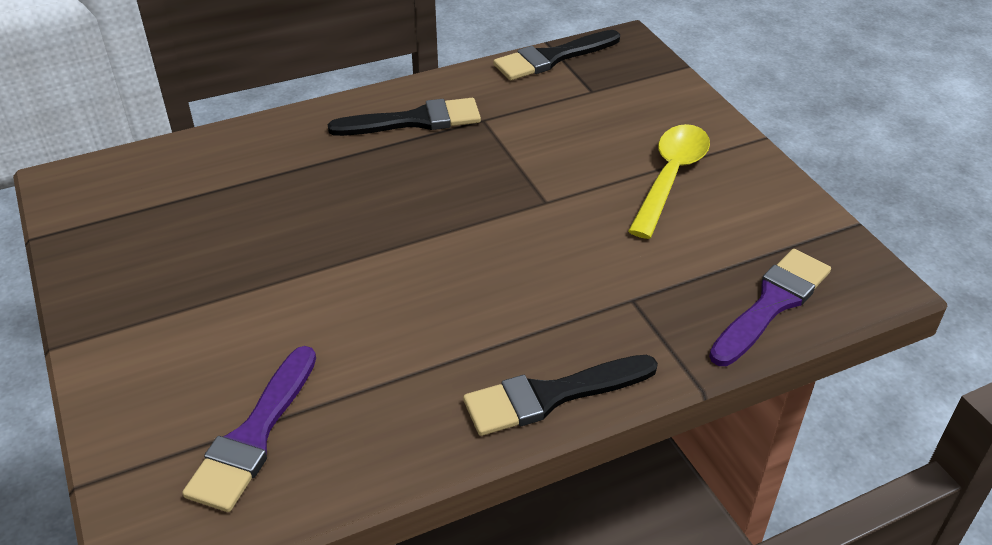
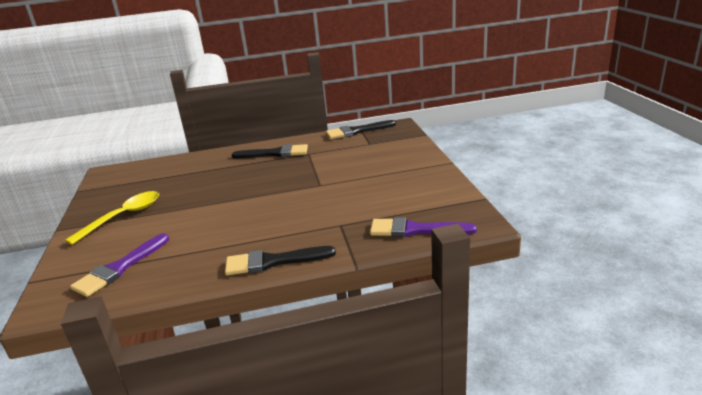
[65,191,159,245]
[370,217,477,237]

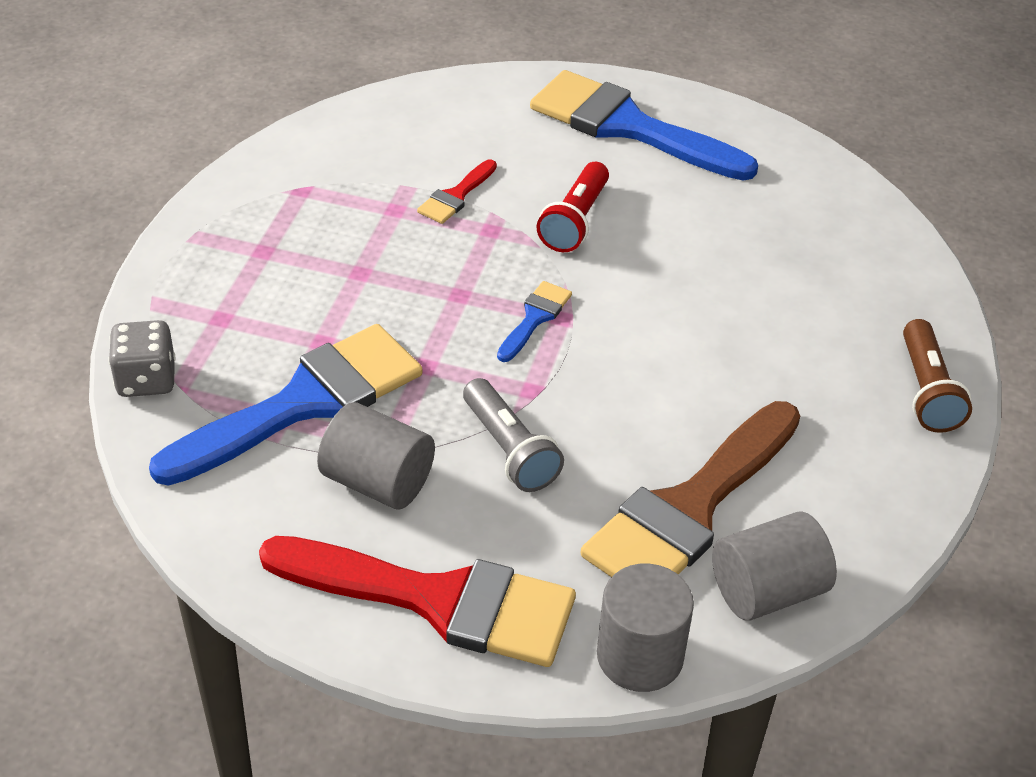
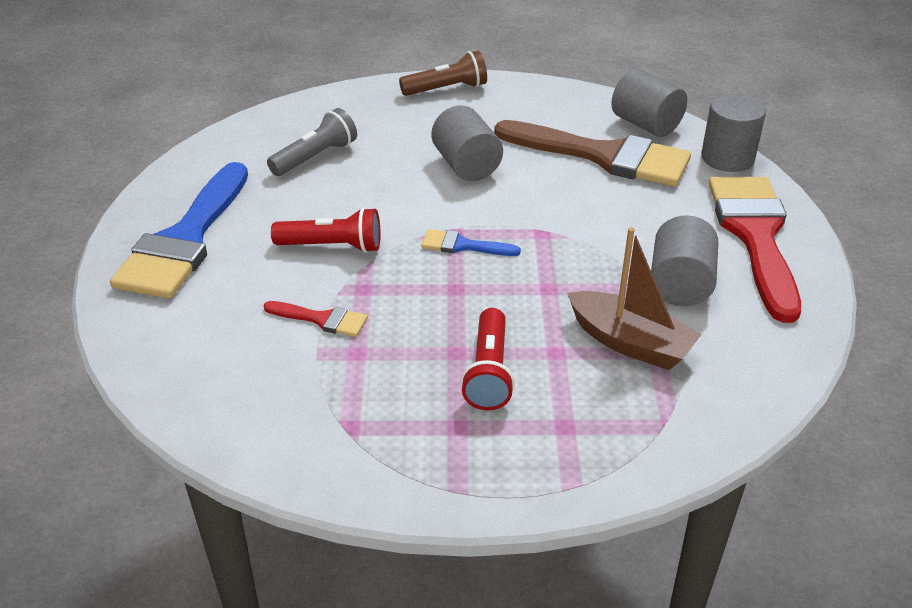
[108,320,175,397] (first image)
[567,227,702,370]
[267,108,357,176]
[431,105,503,181]
[461,308,515,410]

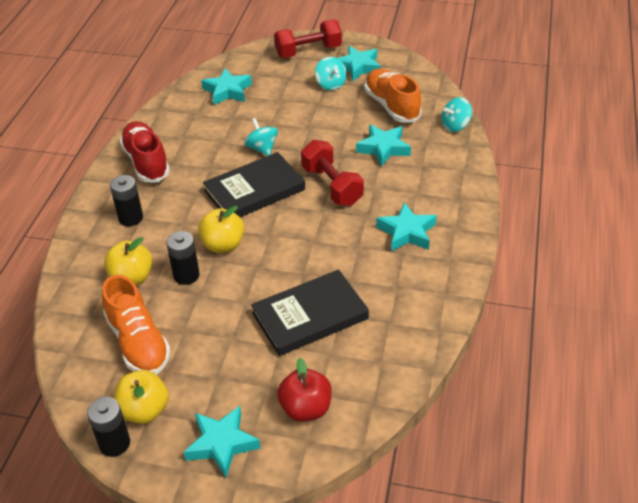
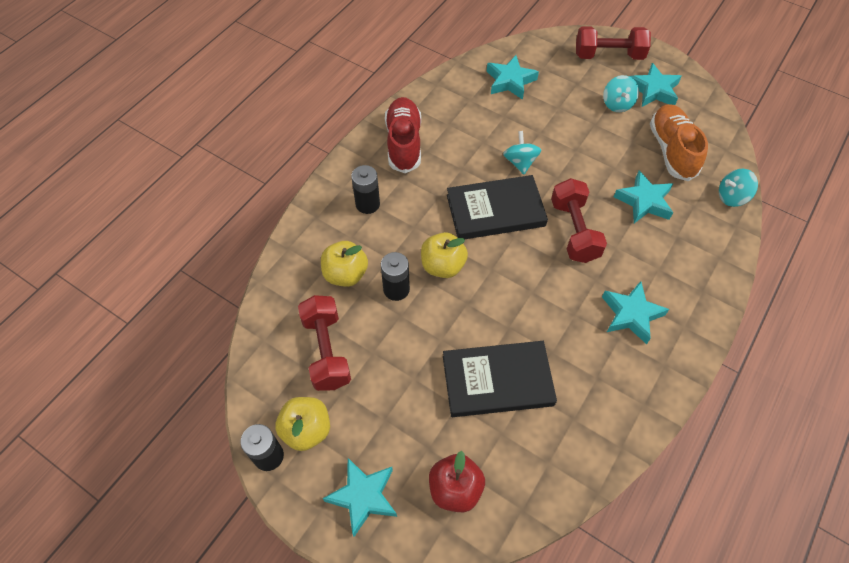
[298,295,351,391]

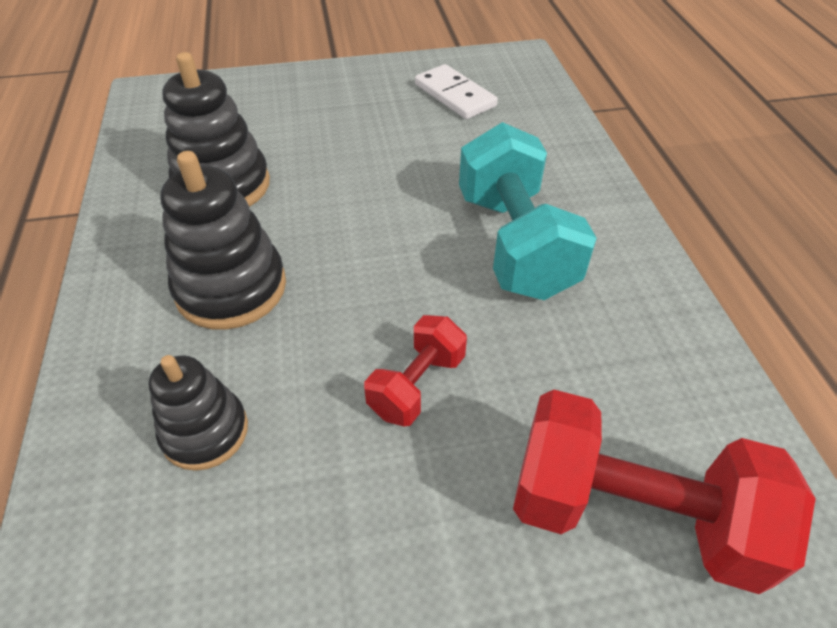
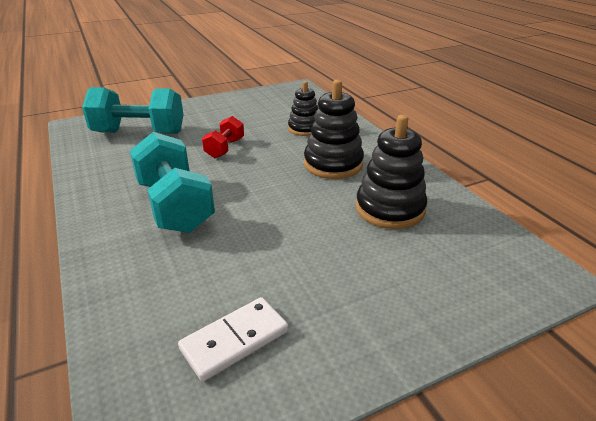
[178,297,288,381]
[82,87,184,134]

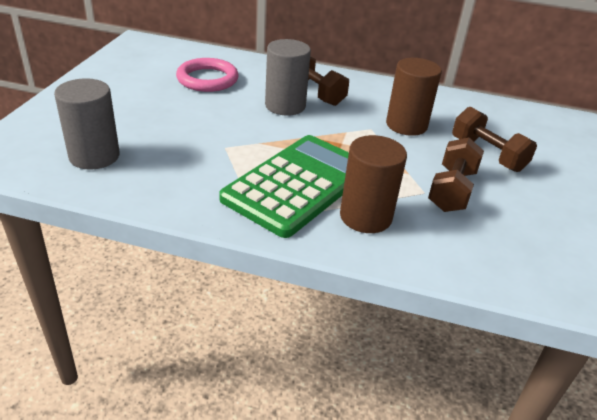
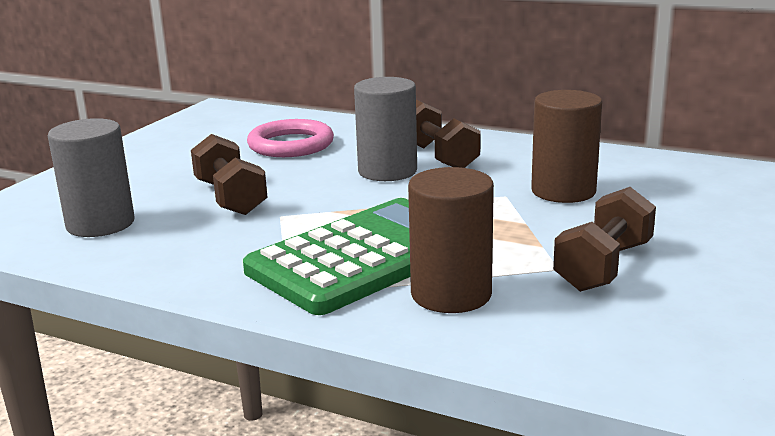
[191,134,268,215]

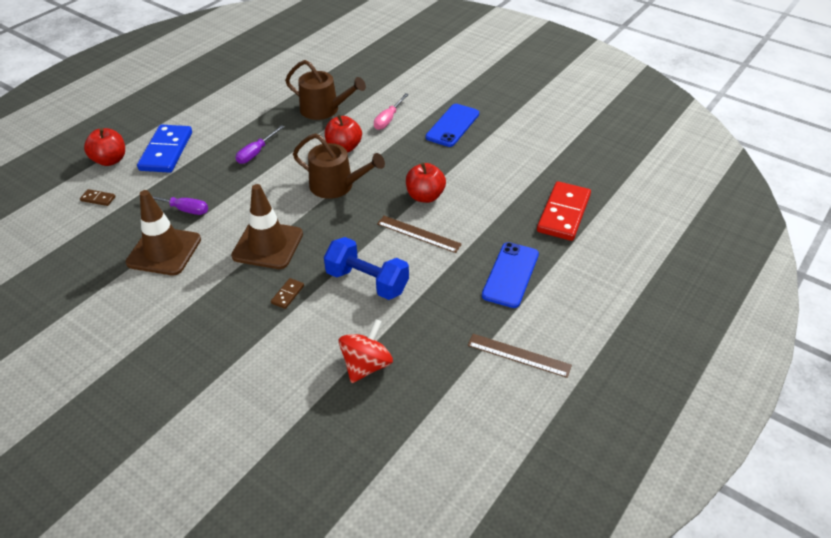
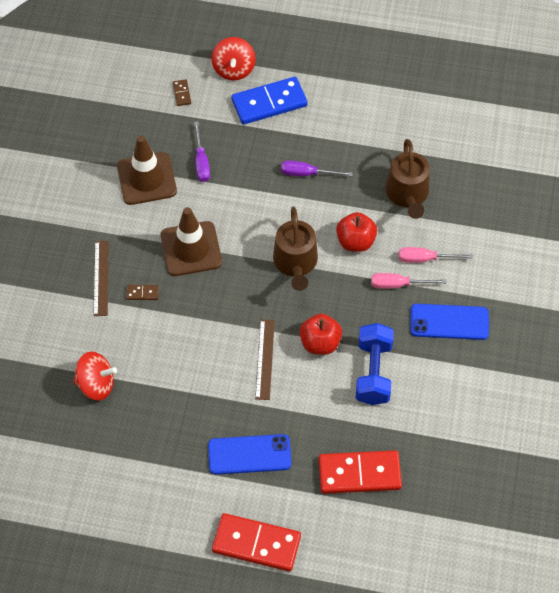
[211,37,256,80]
[356,323,394,405]
[93,241,109,316]
[371,273,446,289]
[212,513,301,572]

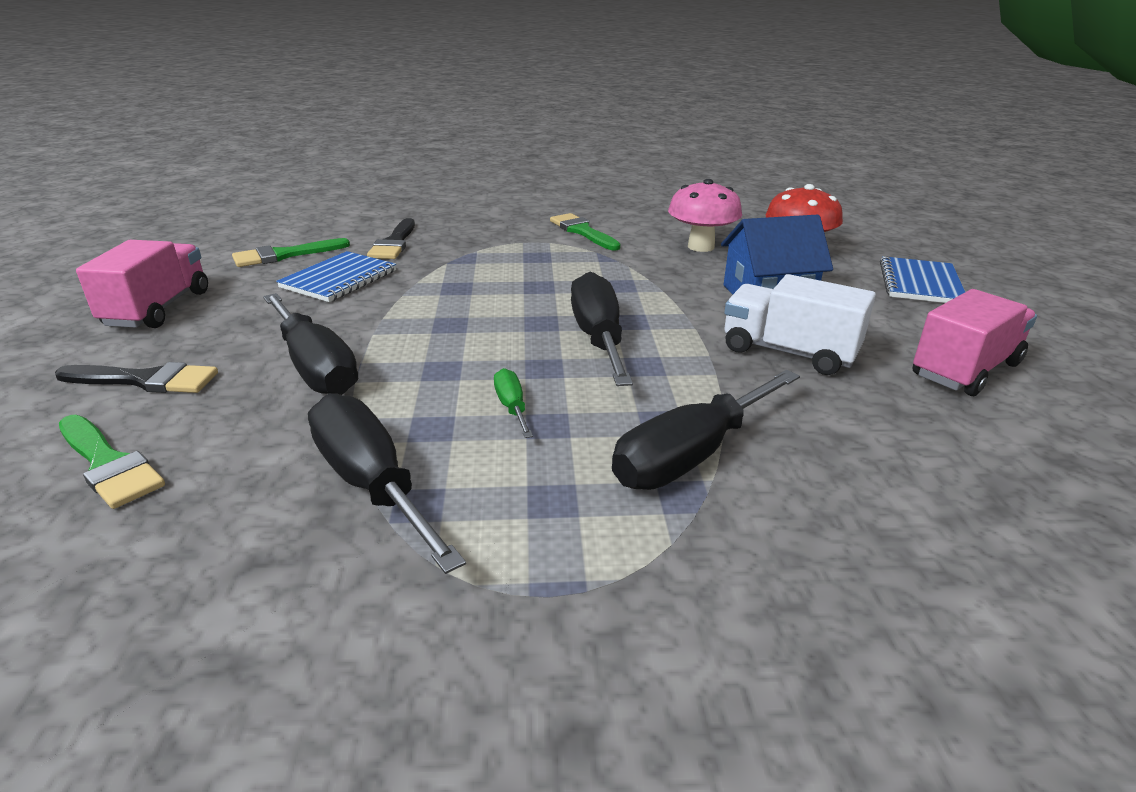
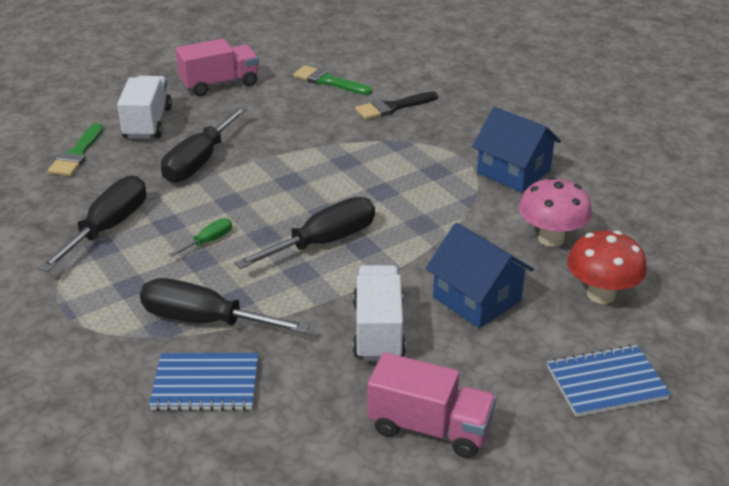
[472,107,561,192]
[149,353,258,411]
[117,76,172,139]

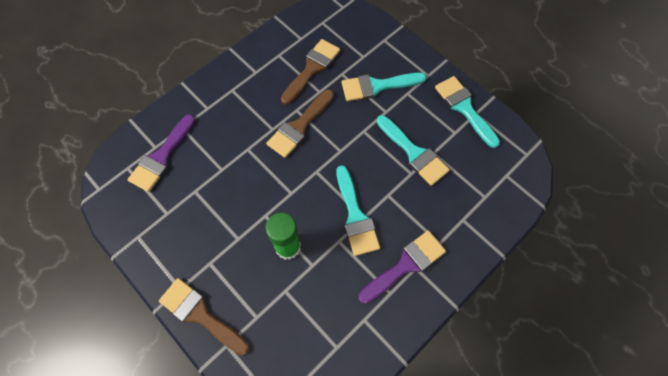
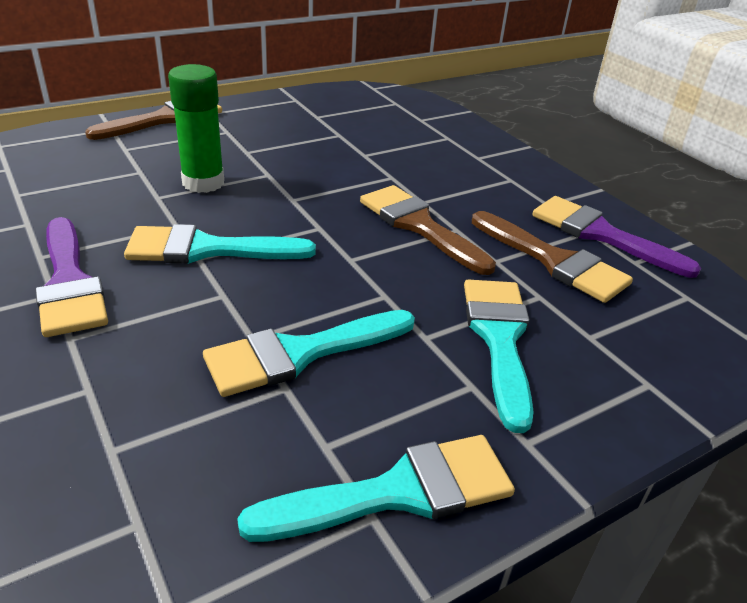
[532,196,701,278]

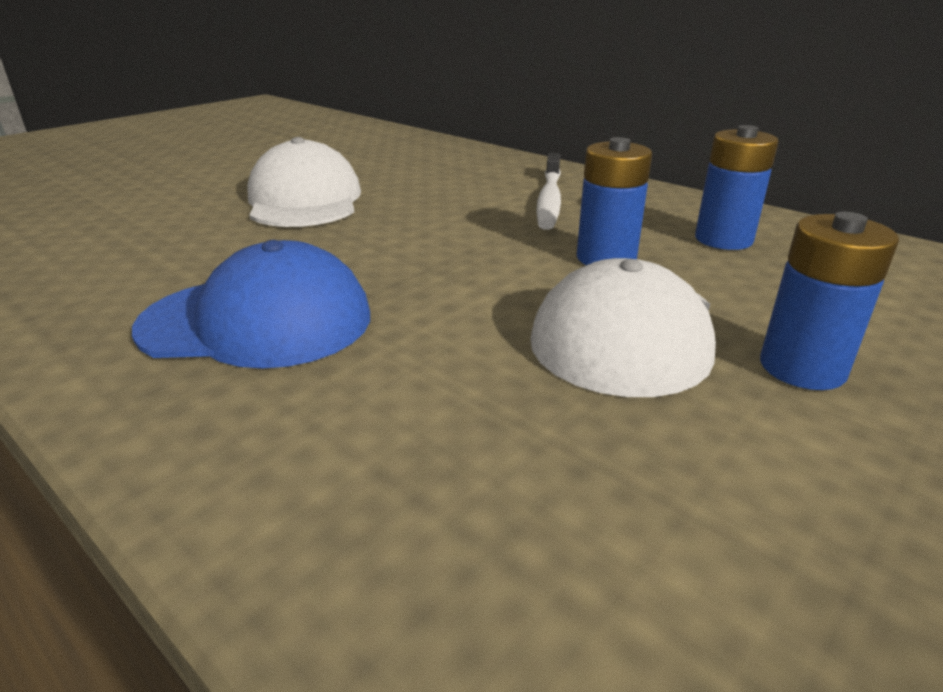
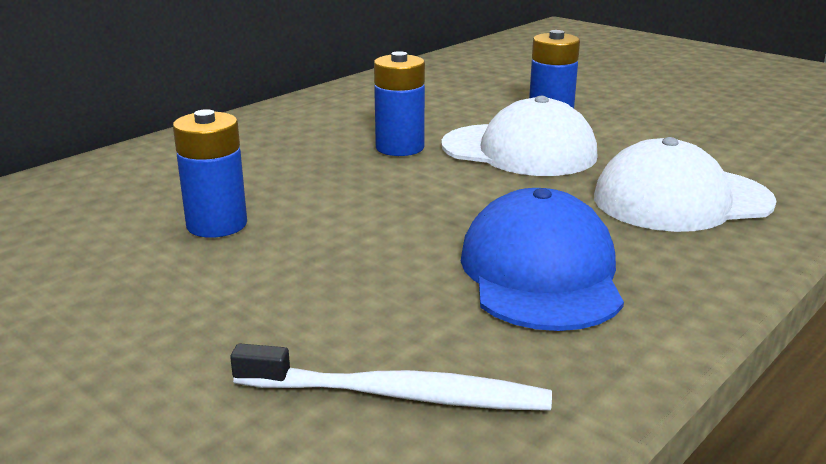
[173,109,247,238]
[594,137,777,232]
[230,343,552,411]

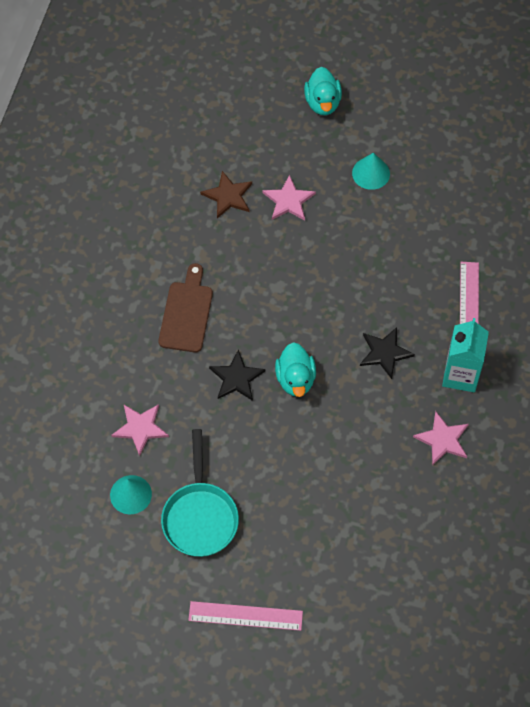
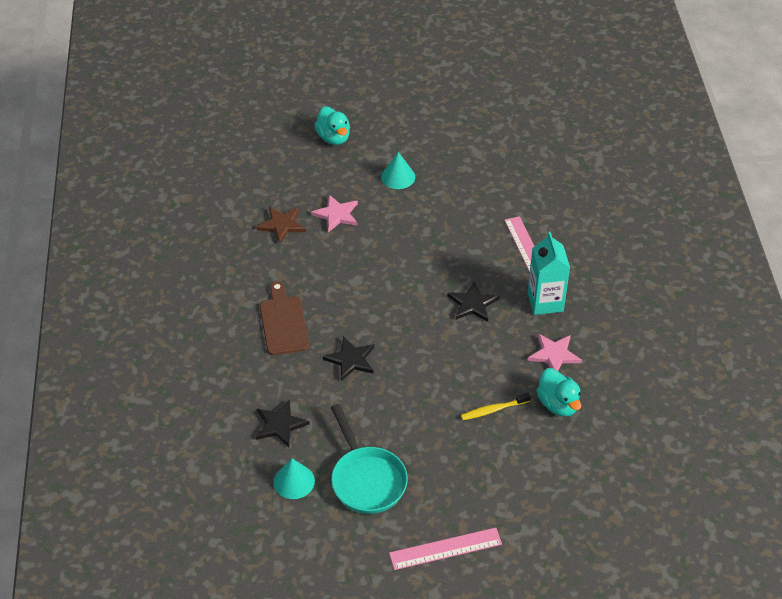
[537,368,581,417]
[256,400,310,447]
[461,392,531,420]

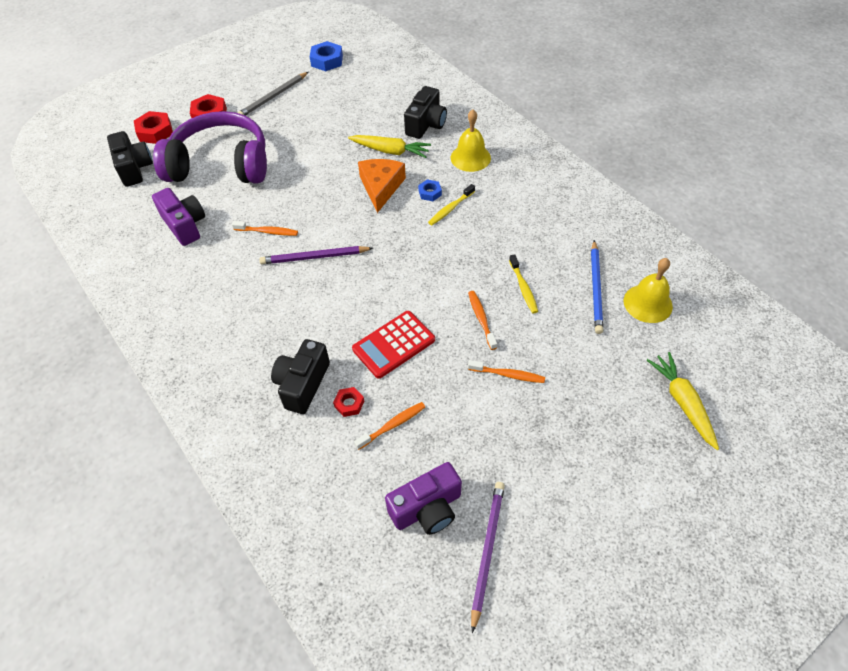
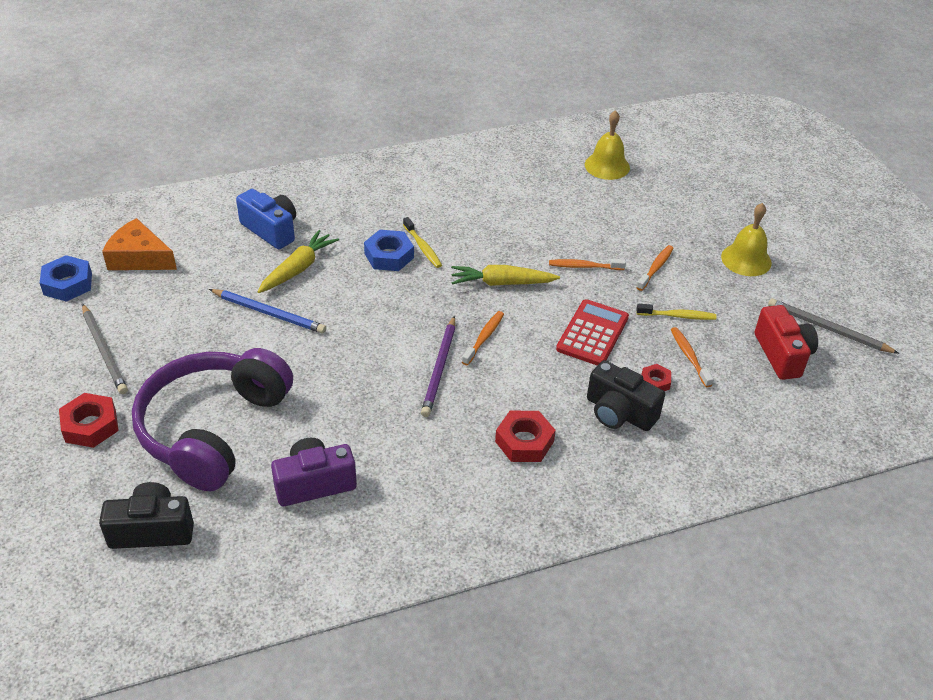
[236,189,296,249]
[721,203,772,276]
[495,411,556,462]
[102,218,177,270]
[364,230,414,271]
[462,311,504,365]
[209,289,326,334]
[637,304,716,320]
[556,299,629,366]
[451,265,560,286]
[755,305,818,380]
[768,298,899,354]

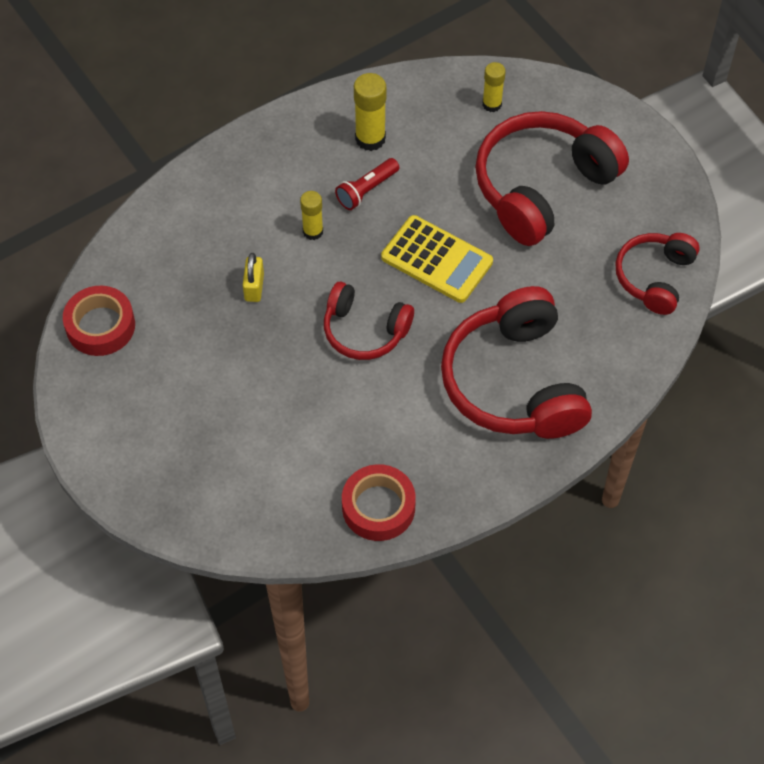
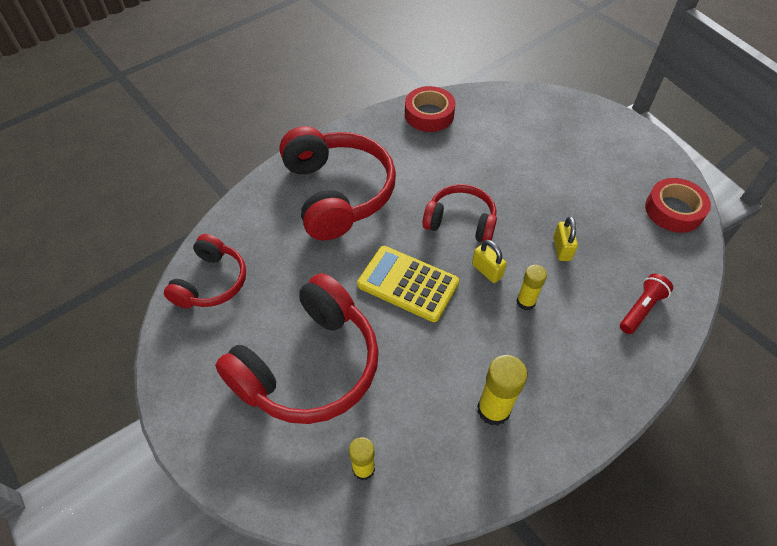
[620,274,673,334]
[472,240,507,283]

